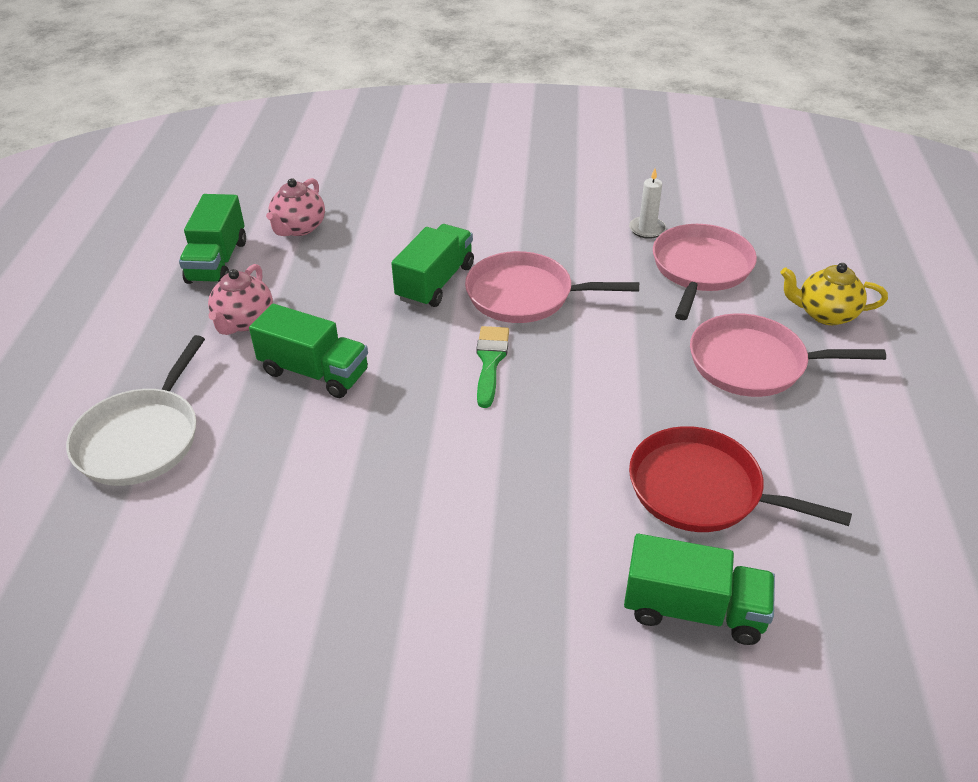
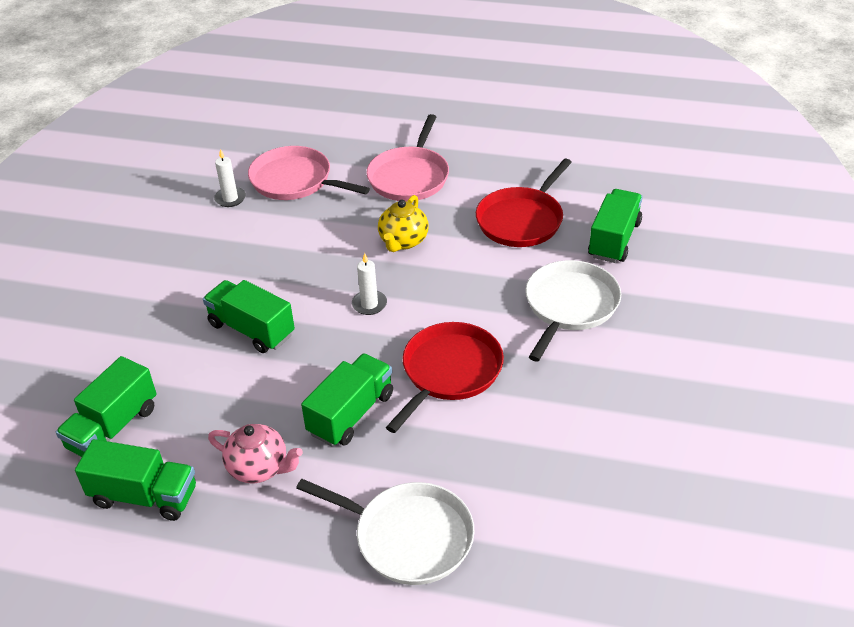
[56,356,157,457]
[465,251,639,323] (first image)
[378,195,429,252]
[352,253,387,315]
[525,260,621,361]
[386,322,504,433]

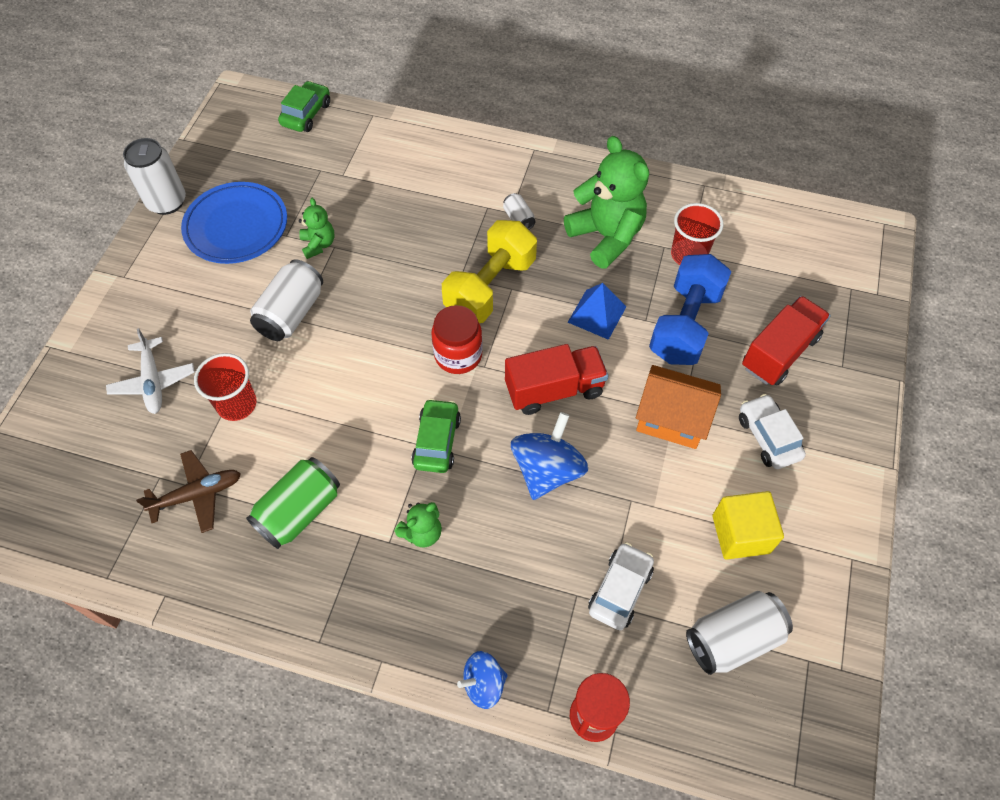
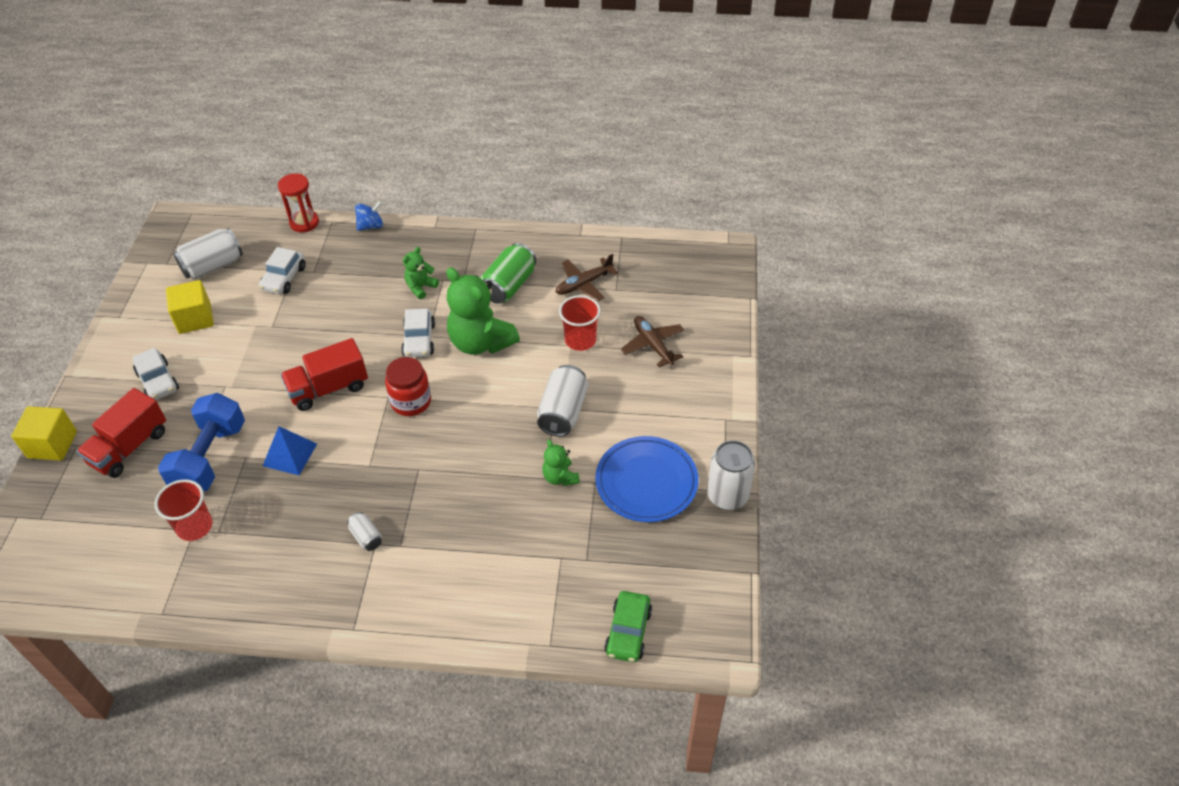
[446,268,520,355]
[442,220,537,323] (first image)
[621,316,684,367]
[636,365,721,449] (first image)
[401,308,435,357]
[511,412,588,500] (first image)
[11,406,77,461]

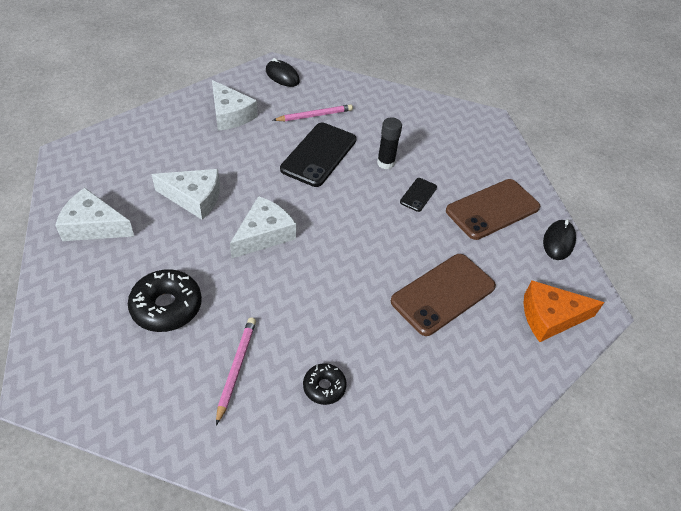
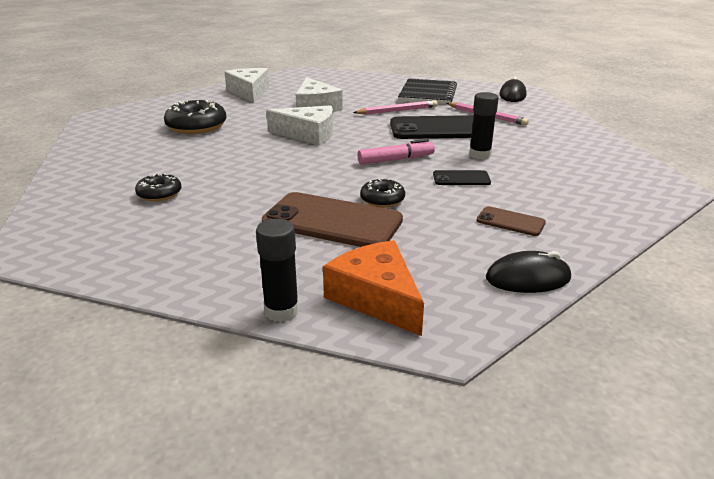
[398,78,457,104]
[476,206,546,236]
[353,100,438,115]
[357,139,435,165]
[360,178,405,208]
[256,219,299,322]

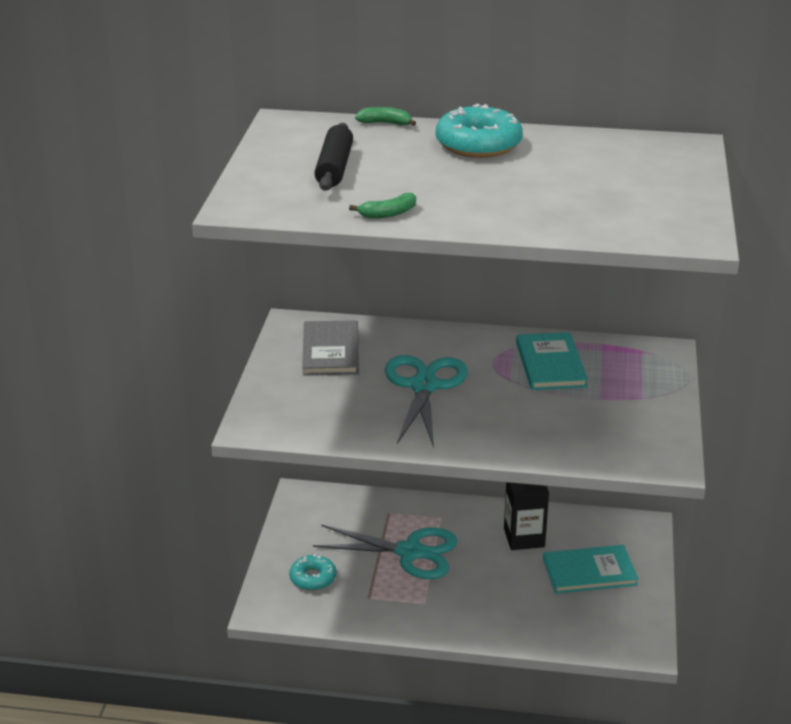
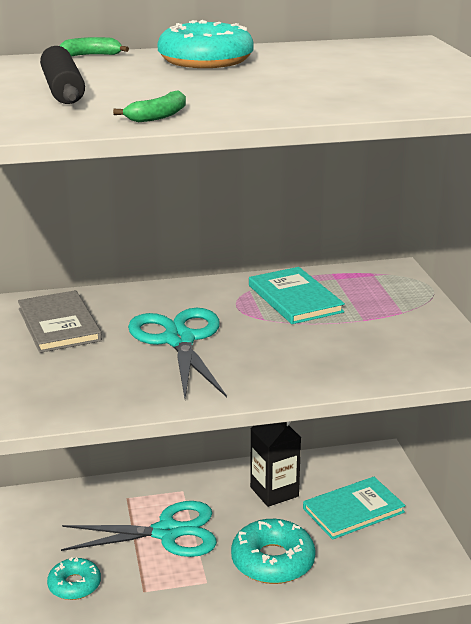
[231,519,316,584]

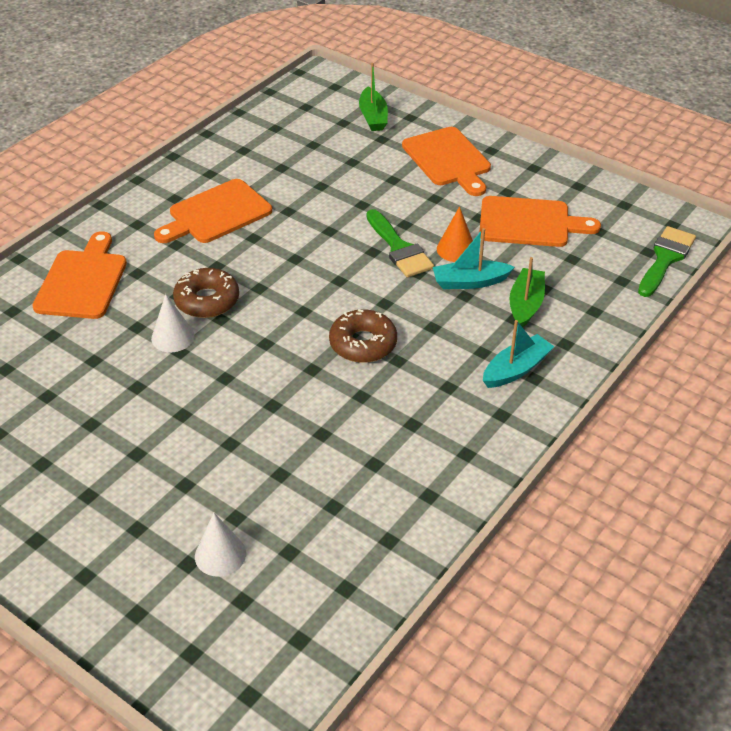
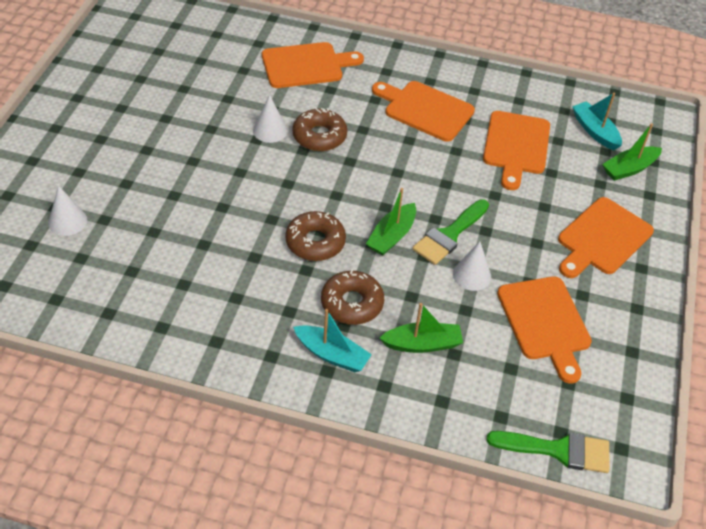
[453,241,491,291]
[572,93,622,150]
[483,111,550,190]
[366,188,416,256]
[321,269,384,325]

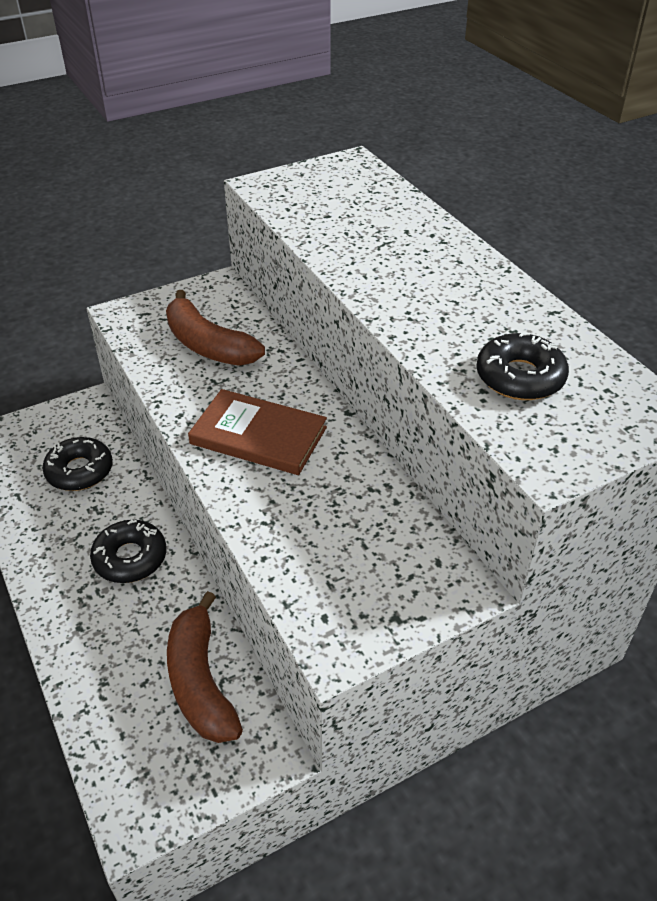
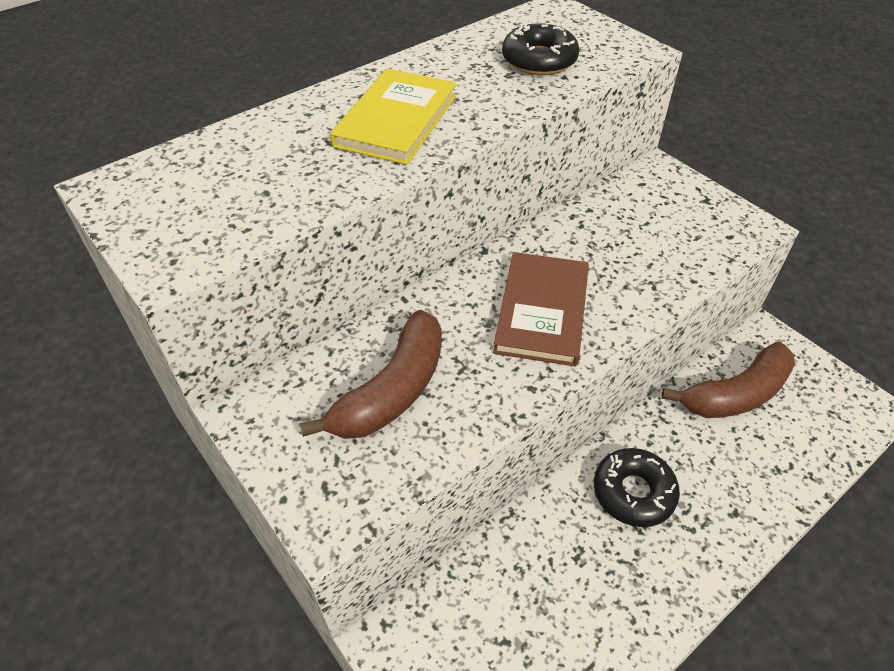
[42,437,113,491] (first image)
[330,69,457,165]

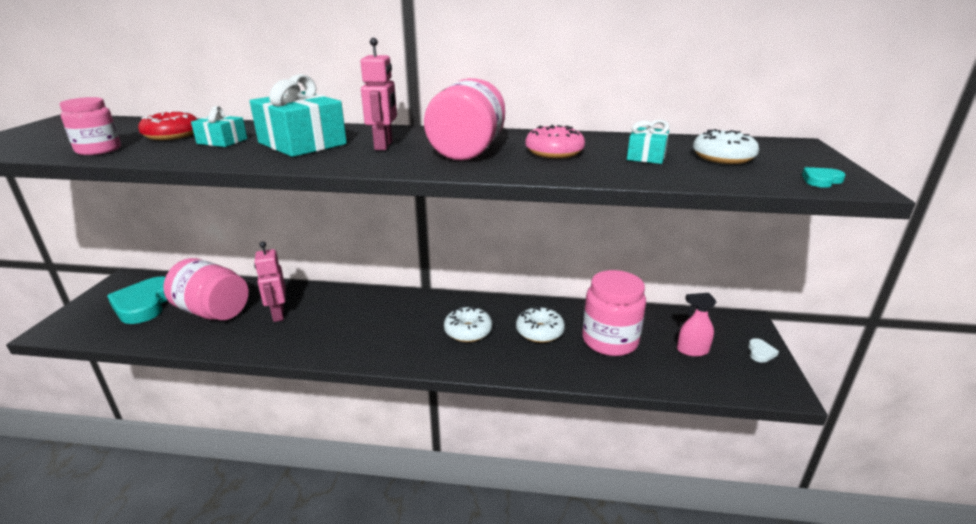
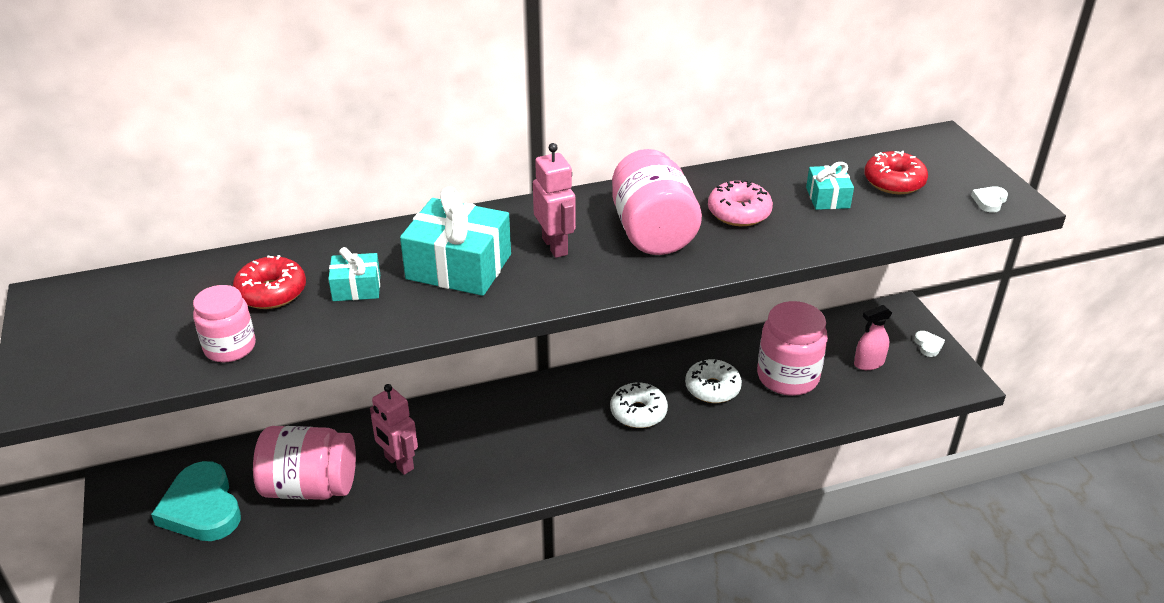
[864,150,928,194]
[971,186,1008,213]

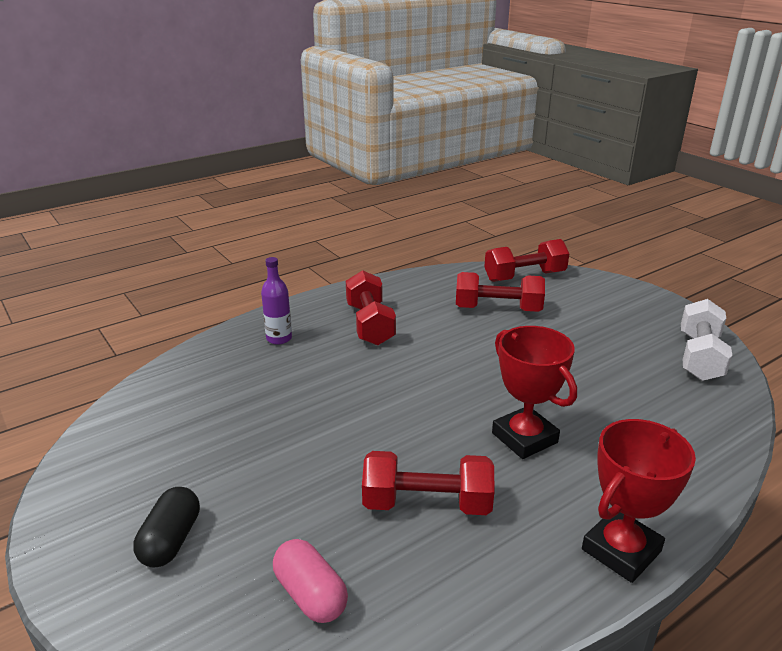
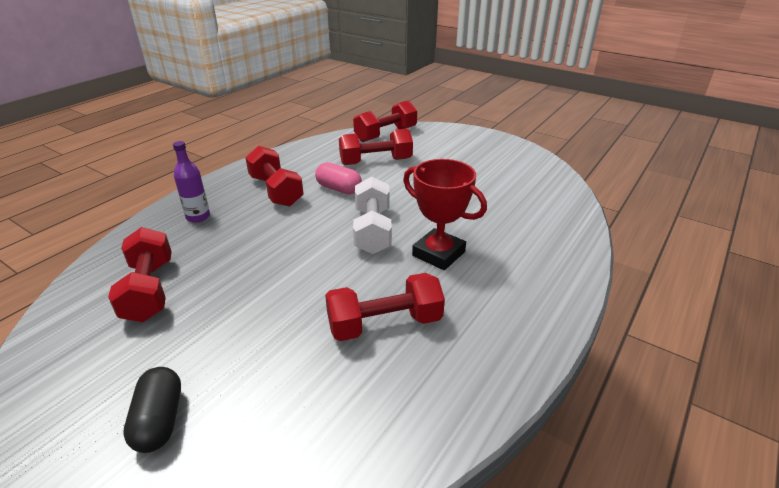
[353,177,392,254]
[582,419,696,583] (first image)
[315,163,362,194]
[108,227,172,322]

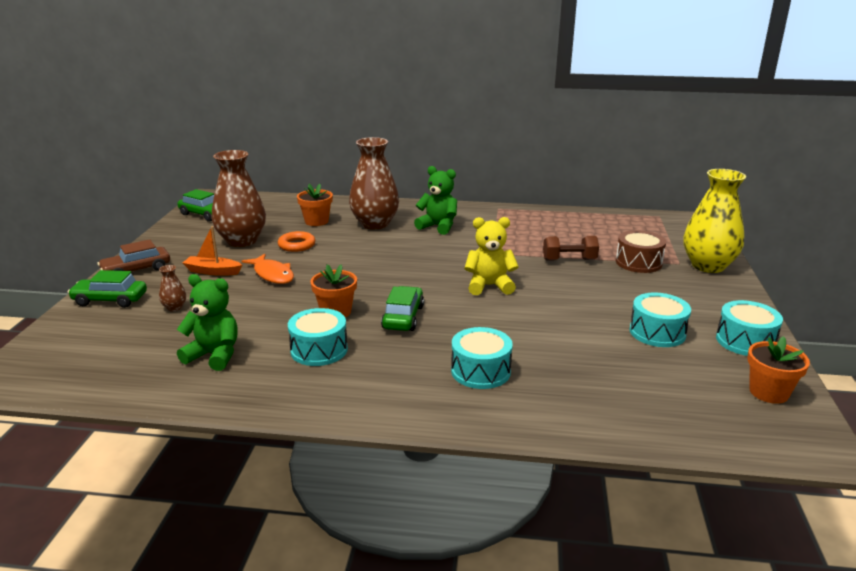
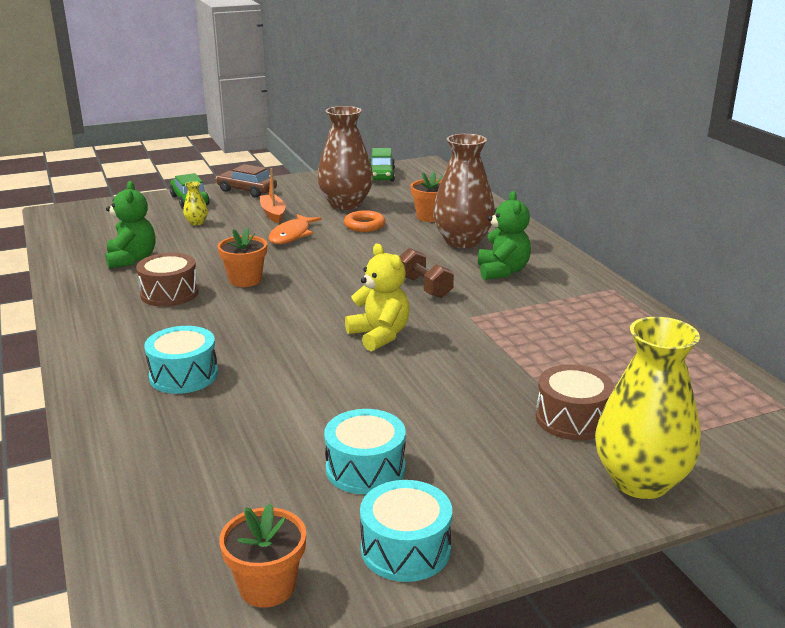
[399,248,454,298]
[183,181,208,225]
[381,286,424,331] (first image)
[136,253,199,307]

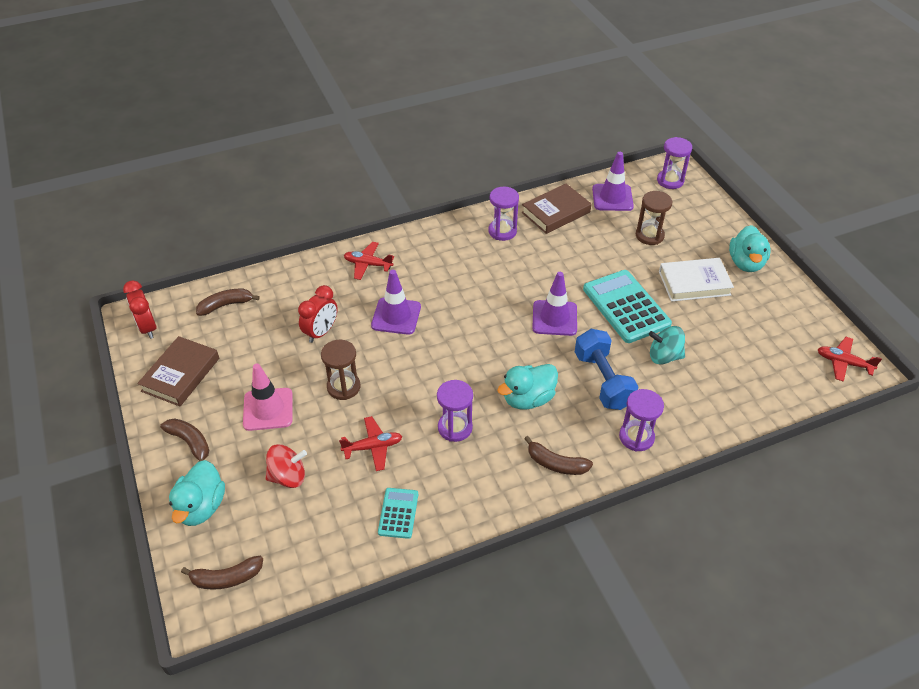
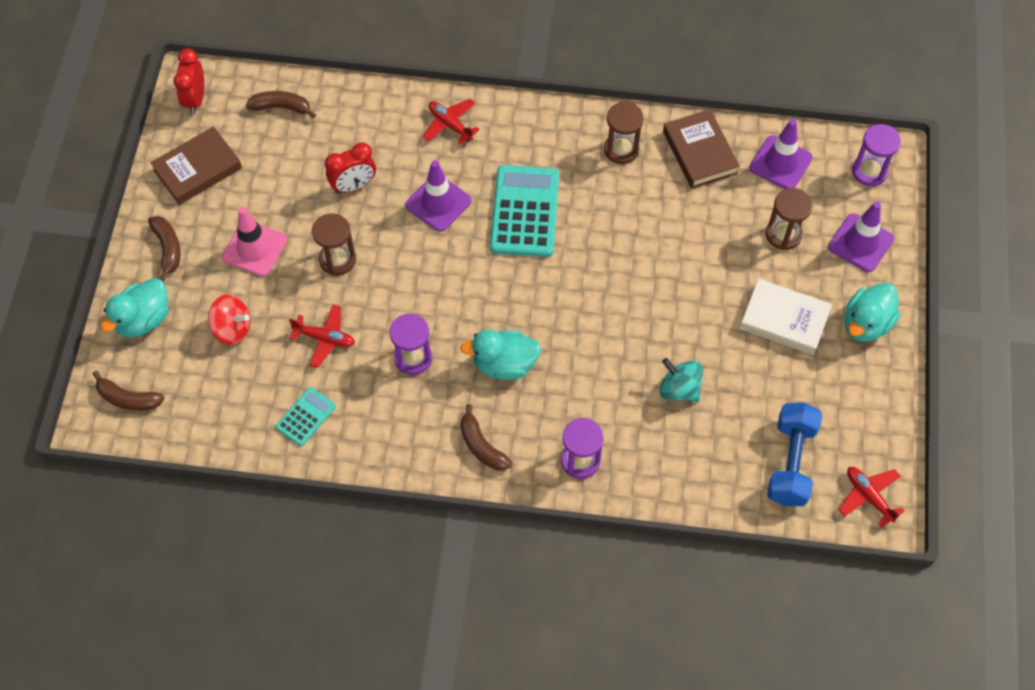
[663,109,740,188]
[604,102,644,164]
[490,165,559,257]
[828,201,894,272]
[767,403,822,506]

